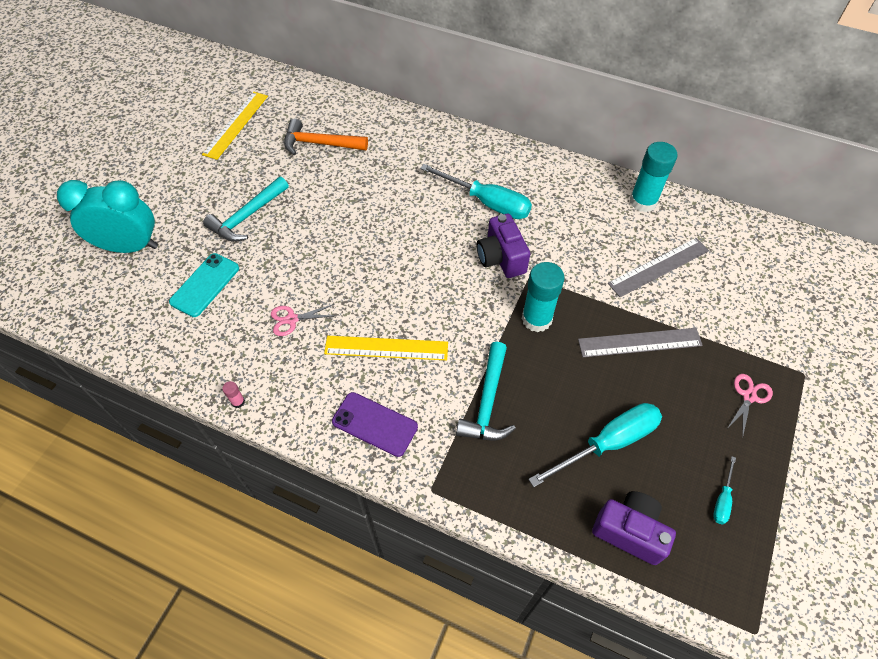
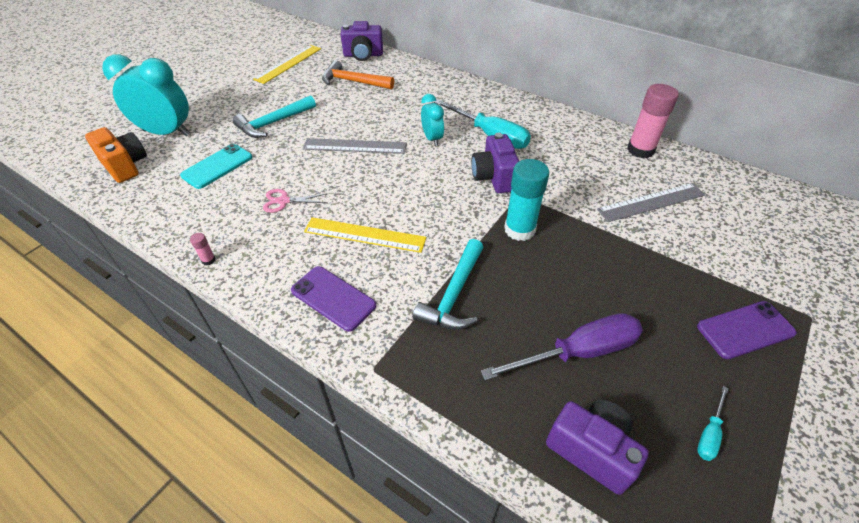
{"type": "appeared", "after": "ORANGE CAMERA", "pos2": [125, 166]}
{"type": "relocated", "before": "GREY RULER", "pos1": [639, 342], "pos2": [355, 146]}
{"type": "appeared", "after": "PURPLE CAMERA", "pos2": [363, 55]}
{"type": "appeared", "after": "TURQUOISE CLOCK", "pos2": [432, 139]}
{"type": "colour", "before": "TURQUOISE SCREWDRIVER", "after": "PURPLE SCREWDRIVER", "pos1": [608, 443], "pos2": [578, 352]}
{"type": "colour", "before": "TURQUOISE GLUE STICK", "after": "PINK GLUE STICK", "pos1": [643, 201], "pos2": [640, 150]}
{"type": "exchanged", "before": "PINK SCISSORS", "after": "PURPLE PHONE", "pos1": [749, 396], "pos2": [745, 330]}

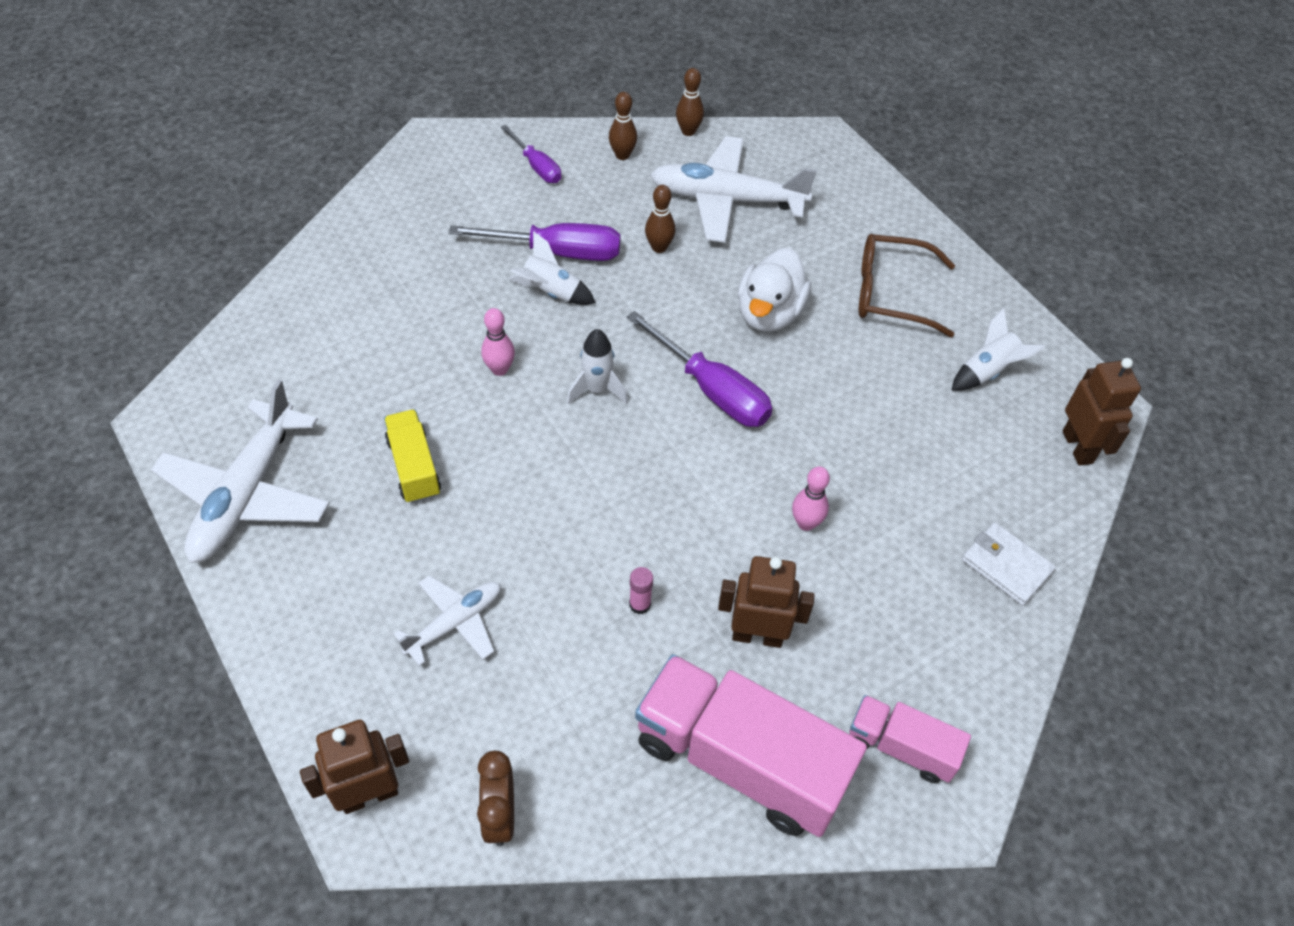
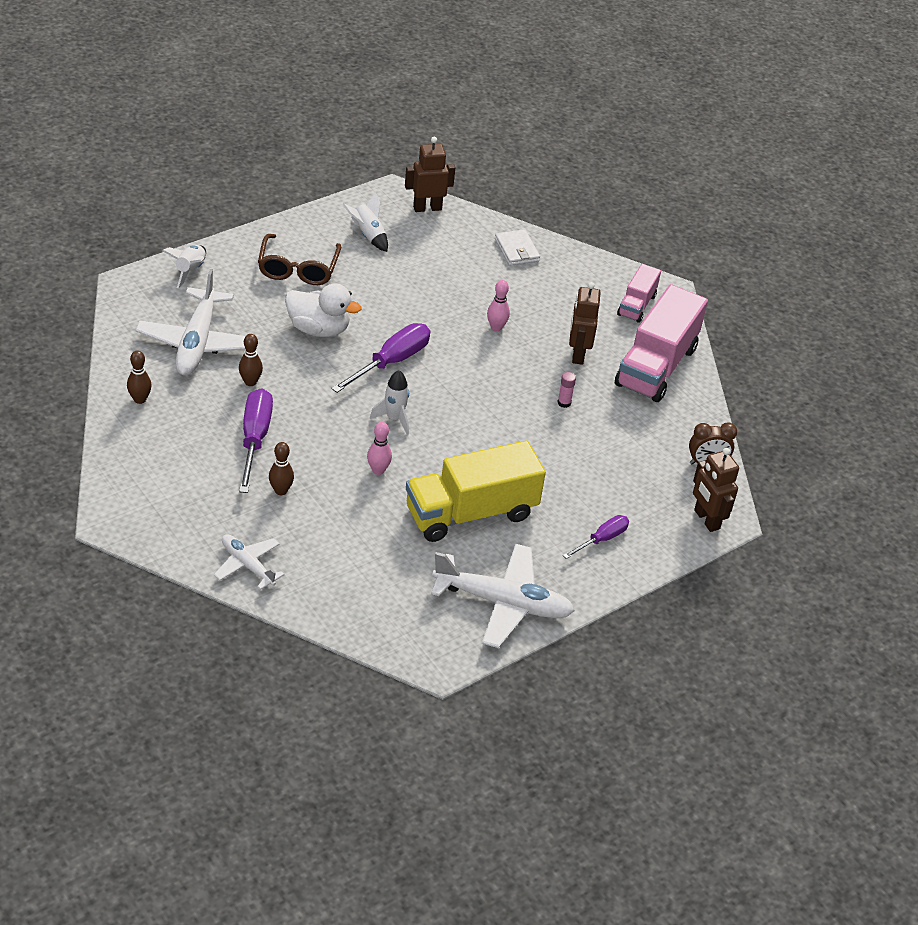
{"type": "relocated", "before": "WHITE ROCKET", "pos1": [550, 292], "pos2": [190, 271]}
{"type": "relocated", "before": "WHITE PLANE", "pos1": [455, 623], "pos2": [247, 565]}
{"type": "relocated", "before": "BROWN BOWLING PIN", "pos1": [688, 131], "pos2": [281, 490]}
{"type": "size", "before": "YELLOW TRUCK", "pos1": [414, 467], "pos2": [471, 513], "scale": 1.91}
{"type": "spun", "before": "WHITE WALLET", "pos1": [1006, 566], "pos2": [517, 250], "turn": -60}
{"type": "relocated", "before": "PURPLE SCREWDRIVER", "pos1": [537, 166], "pos2": [602, 539]}

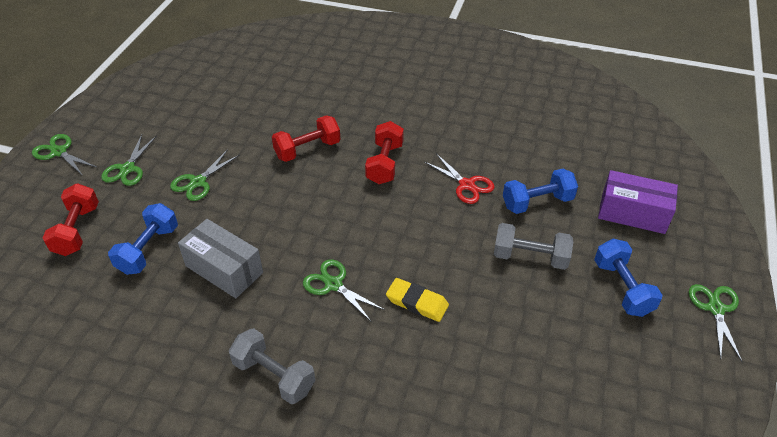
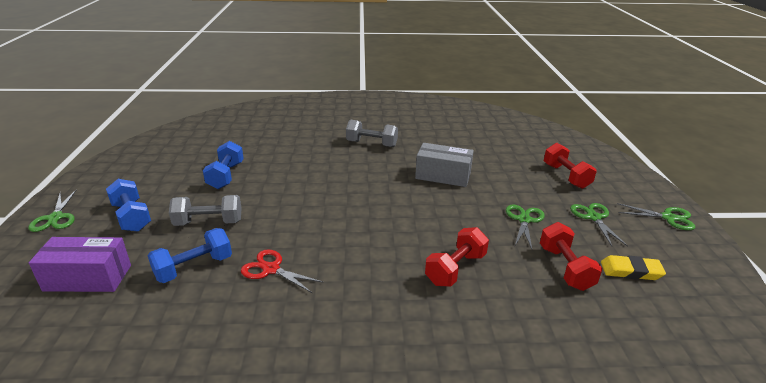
{"type": "relocated", "before": "BLUE DUMBBELL", "pos1": [148, 249], "pos2": [226, 176]}
{"type": "relocated", "before": "RED DUMBBELL", "pos1": [384, 164], "pos2": [565, 268]}
{"type": "relocated", "before": "YELLOW ERASER", "pos1": [417, 302], "pos2": [631, 271]}
{"type": "missing", "before": "GREEN SCISSORS", "pos1": [333, 284]}

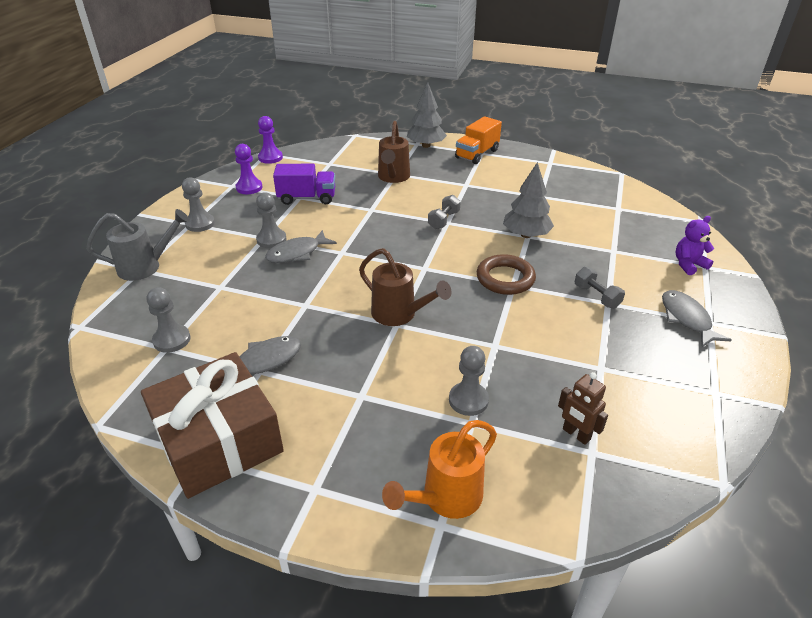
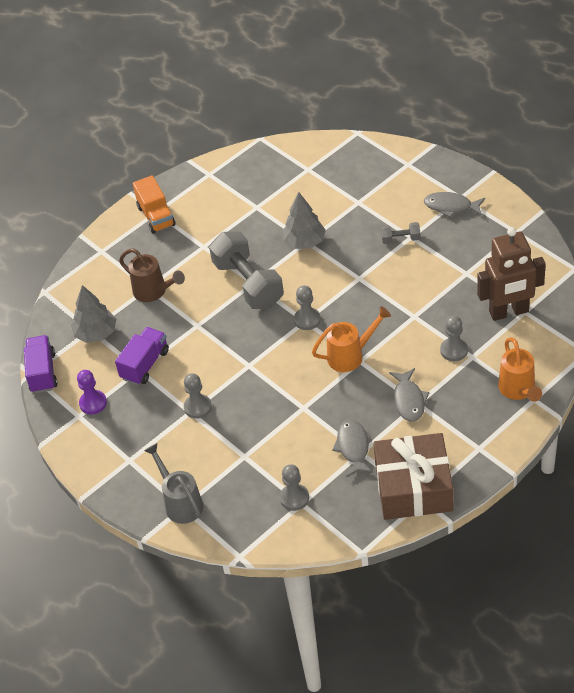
{"type": "exchanged", "before": "PURPLE PAWN", "after": "PURPLE TRUCK", "pos1": [270, 158], "pos2": [42, 372]}
{"type": "relocated", "before": "GREY TREE", "pos1": [426, 145], "pos2": [96, 333]}
{"type": "spun", "before": "GREY WATERING CAN", "pos1": [145, 267], "pos2": [181, 503], "turn": -45}
{"type": "size", "before": "GREY DUMBBELL", "pos1": [443, 220], "pos2": [248, 283], "scale": 2.26}
{"type": "relocated", "before": "GREY PAWN", "pos1": [200, 224], "pos2": [307, 320]}
{"type": "colour", "before": "BROWN WATERING CAN", "after": "ORANGE WATERING CAN", "pos1": [399, 314], "pos2": [350, 356]}
{"type": "relocated", "before": "GREY FISH", "pos1": [297, 253], "pos2": [409, 400]}
{"type": "size", "before": "BROWN ROBOT", "pos1": [576, 434], "pos2": [509, 312], "scale": 2.11}
{"type": "missing", "before": "BROWN RING", "pos1": [505, 278]}
{"type": "missing", "before": "PURPLE TEDDY BEAR", "pos1": [688, 264]}

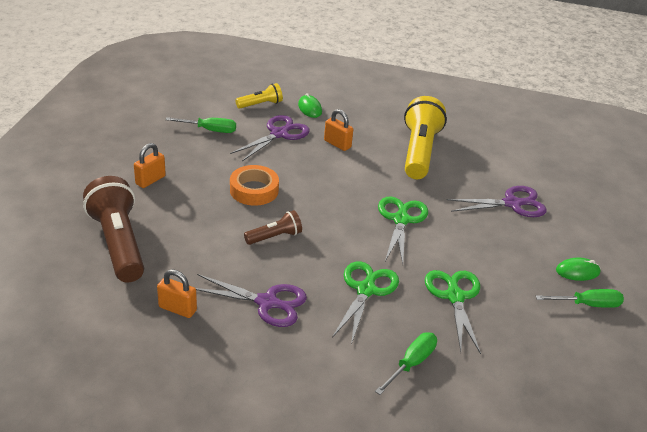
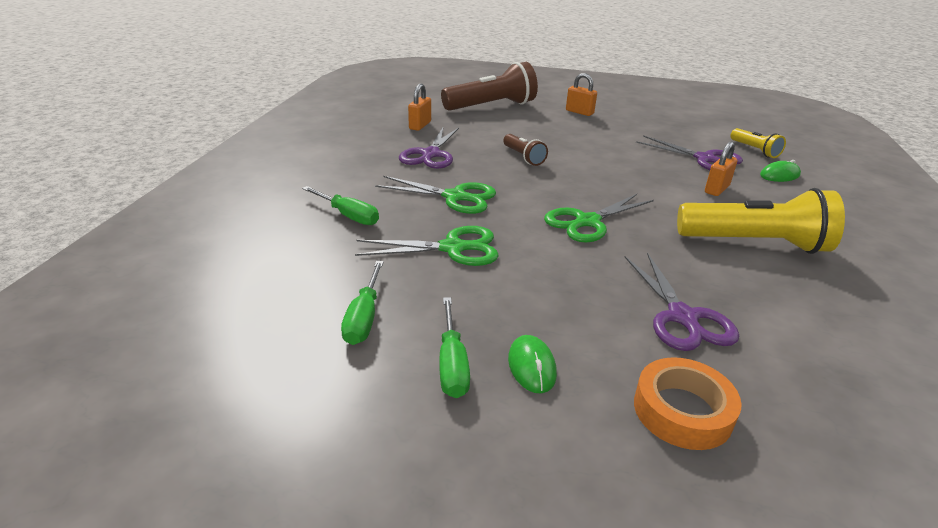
{"type": "relocated", "before": "GREEN SCREWDRIVER", "pos1": [210, 130], "pos2": [364, 318]}
{"type": "spun", "before": "GREEN SCISSORS", "pos1": [401, 219], "pos2": [587, 222], "turn": 135}
{"type": "relocated", "before": "ORANGE TAPE", "pos1": [254, 190], "pos2": [682, 411]}

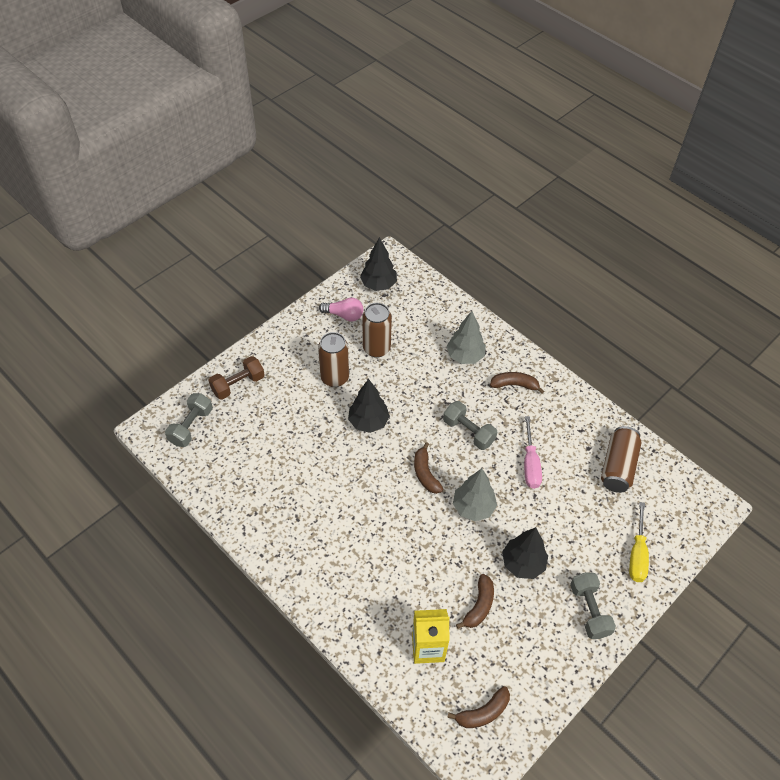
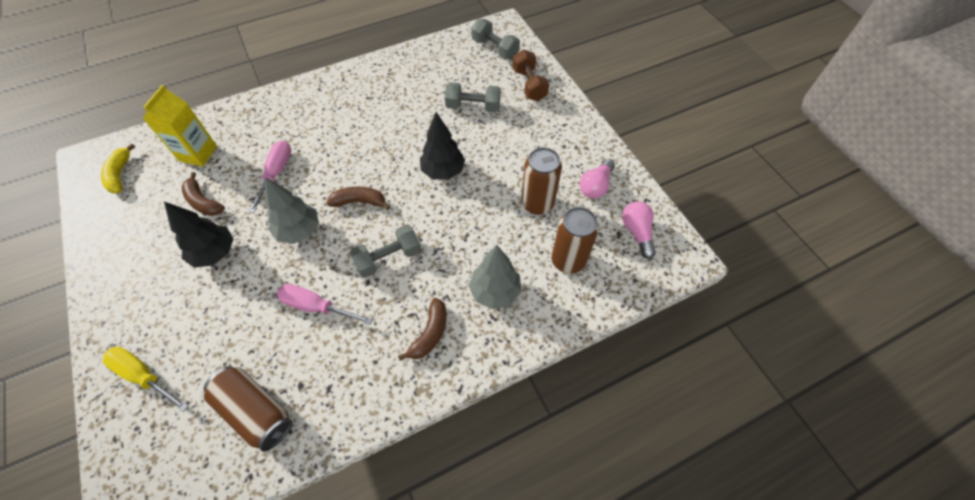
{"type": "colour", "before": "BROWN BANANA", "after": "YELLOW BANANA", "pos1": [483, 712], "pos2": [120, 174]}
{"type": "appeared", "after": "PINK SCREWDRIVER", "pos2": [276, 173]}
{"type": "relocated", "before": "GREY DUMBBELL", "pos1": [589, 610], "pos2": [473, 106]}
{"type": "relocated", "before": "BROWN CAN", "pos1": [334, 378], "pos2": [568, 260]}
{"type": "exchanged", "before": "BLACK TREE", "after": "PINK LIGHT BULB", "pos1": [378, 285], "pos2": [637, 232]}

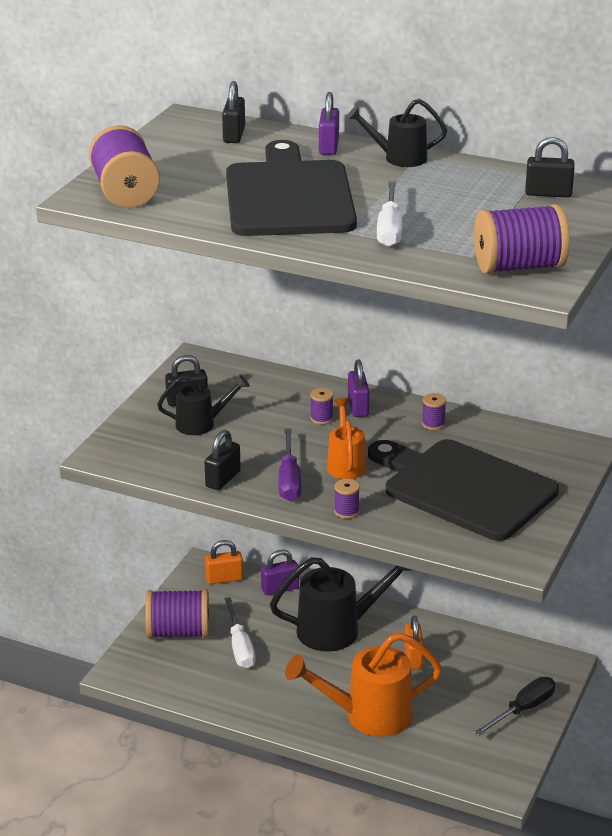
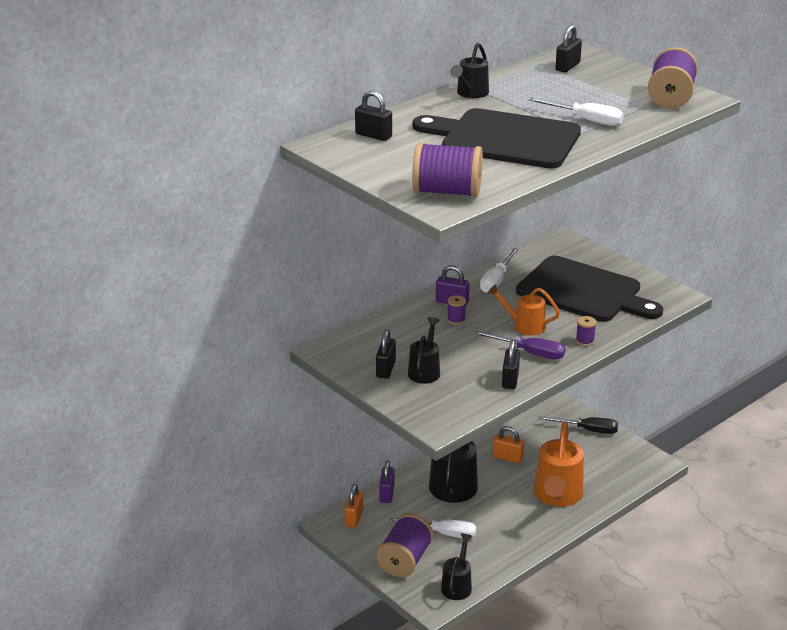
{"type": "appeared", "after": "BLACK WATERING CAN", "pos2": [457, 585]}
{"type": "exchanged", "before": "PURPLE SPOOL", "after": "WHITE SCREWDRIVER", "pos1": [433, 424], "pos2": [496, 280]}
{"type": "spun", "before": "BLACK PADLOCK", "pos1": [223, 479], "pos2": [510, 379], "turn": 45}
{"type": "spun", "before": "BLACK CUTTING BOARD", "pos1": [463, 488], "pos2": [584, 291], "turn": -120}
{"type": "spun", "before": "BLACK SCREWDRIVER", "pos1": [523, 709], "pos2": [588, 430], "turn": 120}
{"type": "missing", "before": "PURPLE PADLOCK", "pos1": [328, 147]}

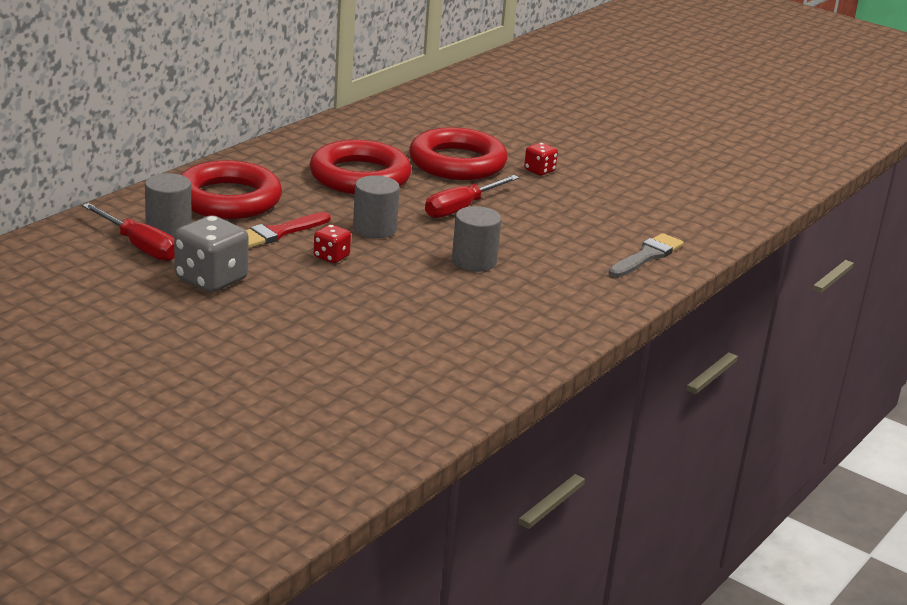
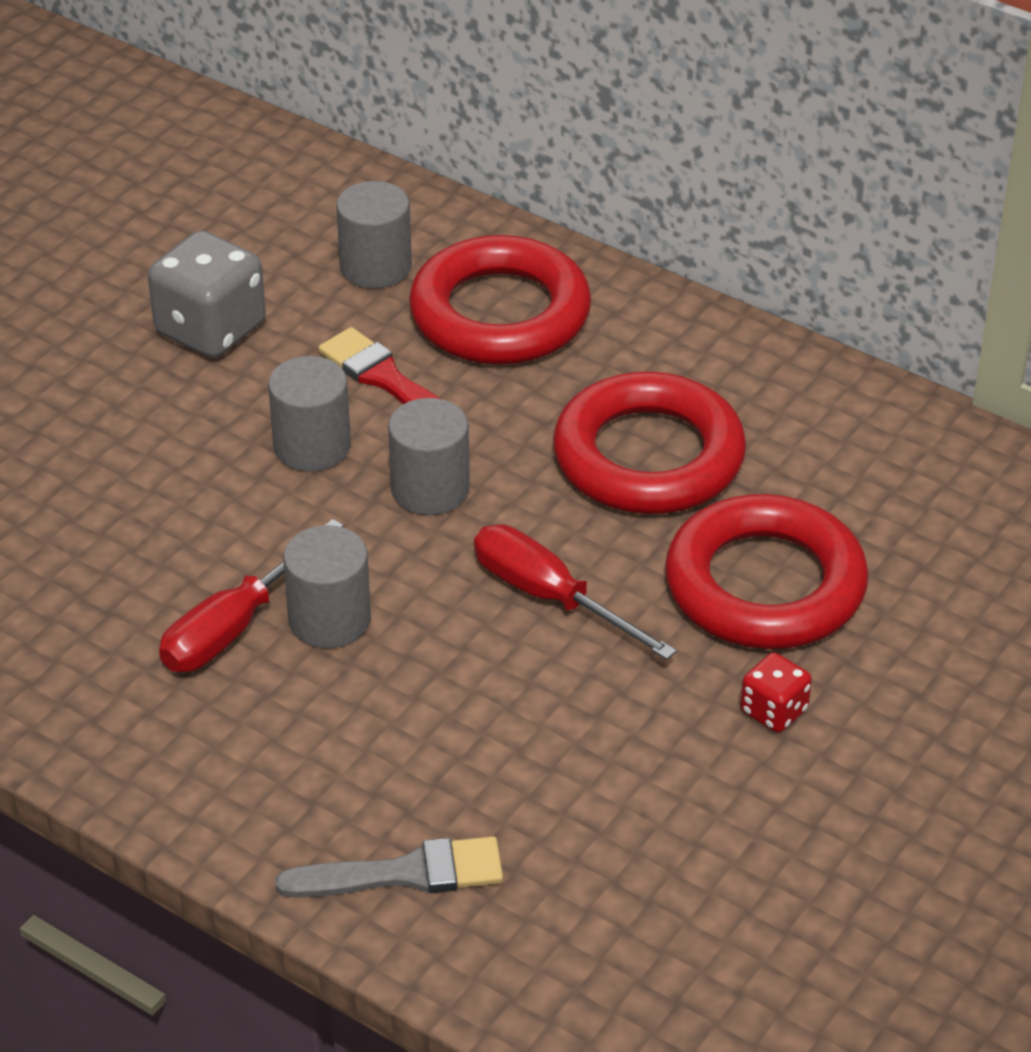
{"type": "relocated", "before": "RED SCREWDRIVER", "pos1": [139, 246], "pos2": [235, 626]}
{"type": "exchanged", "before": "RED DICE", "after": "GREY CYLINDER", "pos1": [331, 257], "pos2": [312, 446]}
{"type": "spun", "before": "GREY BRUSH", "pos1": [647, 256], "pos2": [404, 873], "turn": -45}

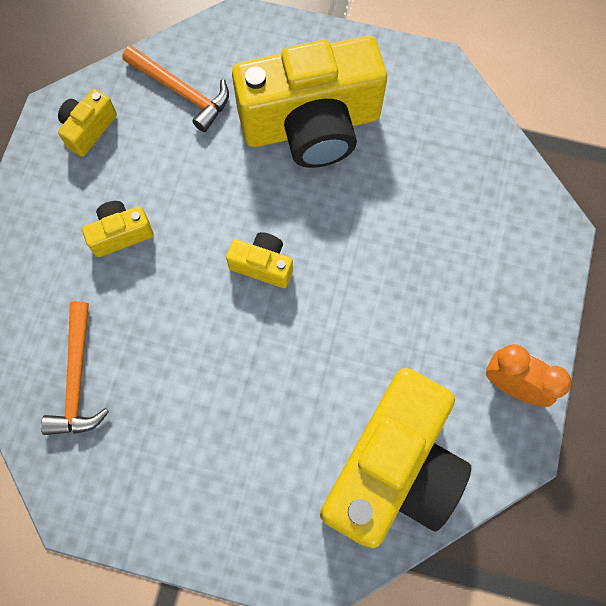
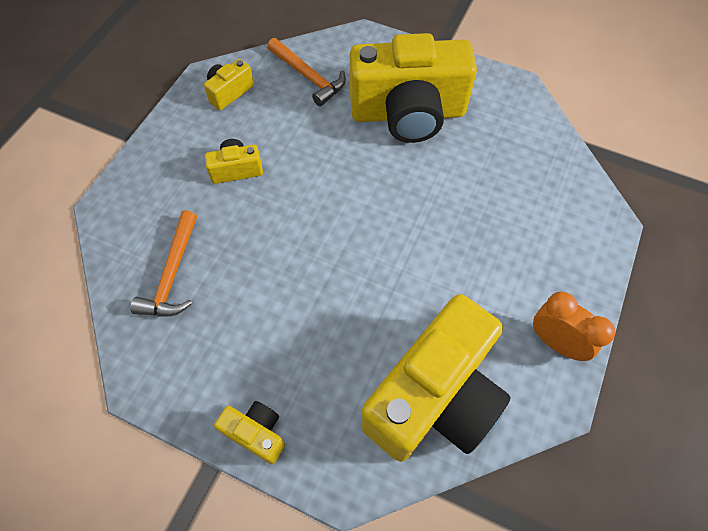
{"type": "relocated", "before": "YELLOW CAMERA", "pos1": [262, 265], "pos2": [256, 433]}

